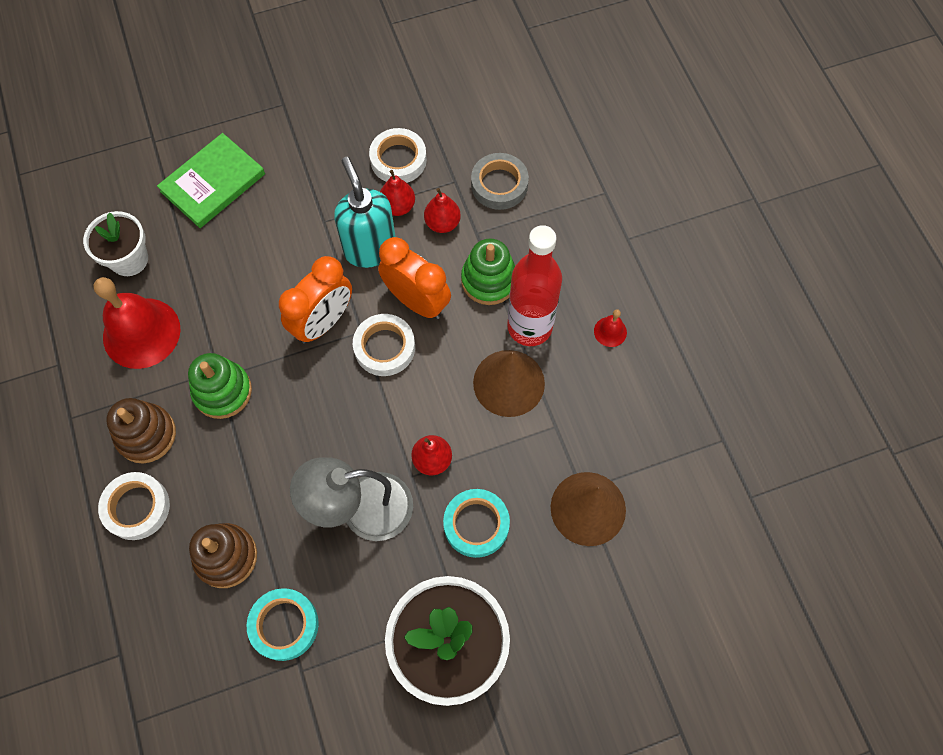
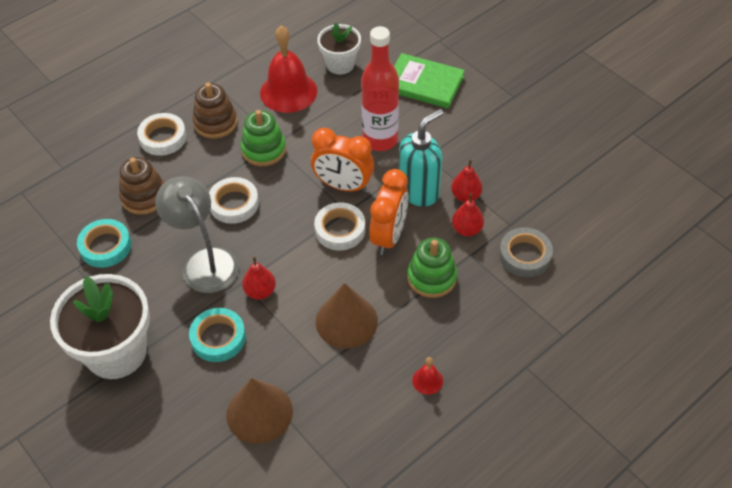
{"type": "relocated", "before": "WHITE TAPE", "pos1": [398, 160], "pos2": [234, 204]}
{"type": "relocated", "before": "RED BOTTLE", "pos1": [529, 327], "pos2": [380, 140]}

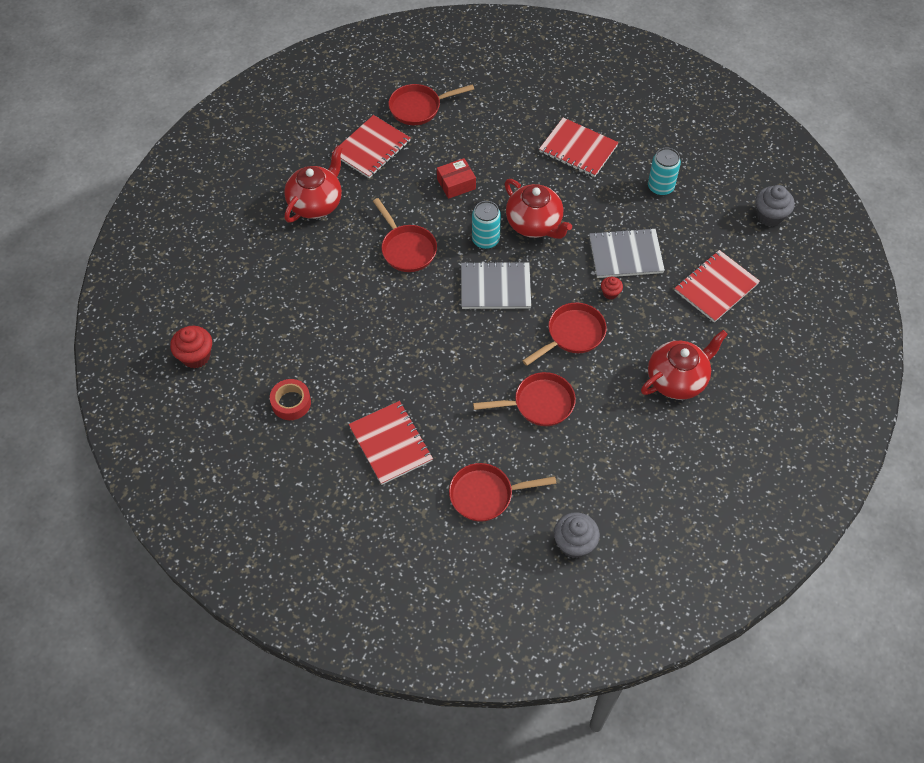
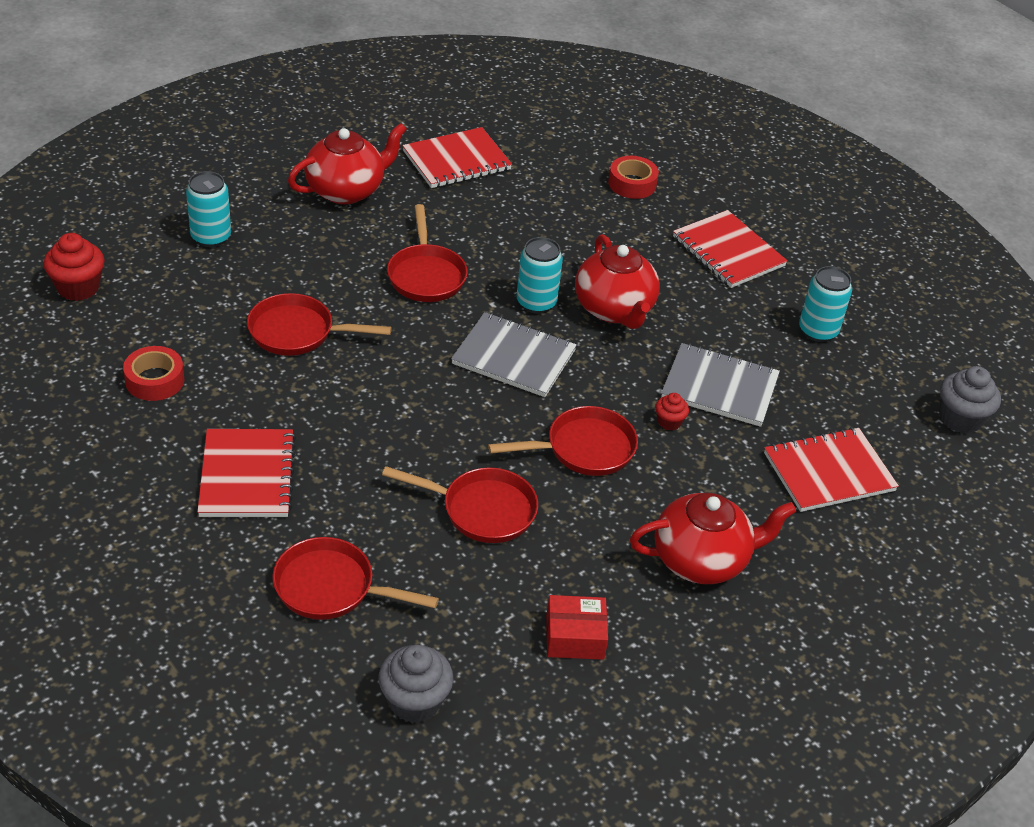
{"type": "appeared", "after": "TURQUOISE CAN", "pos2": [211, 237]}
{"type": "relocated", "before": "RED PAN", "pos1": [418, 108], "pos2": [297, 332]}
{"type": "relocated", "before": "RED BOX", "pos1": [456, 184], "pos2": [575, 637]}
{"type": "appeared", "after": "RED TAPE", "pos2": [632, 184]}

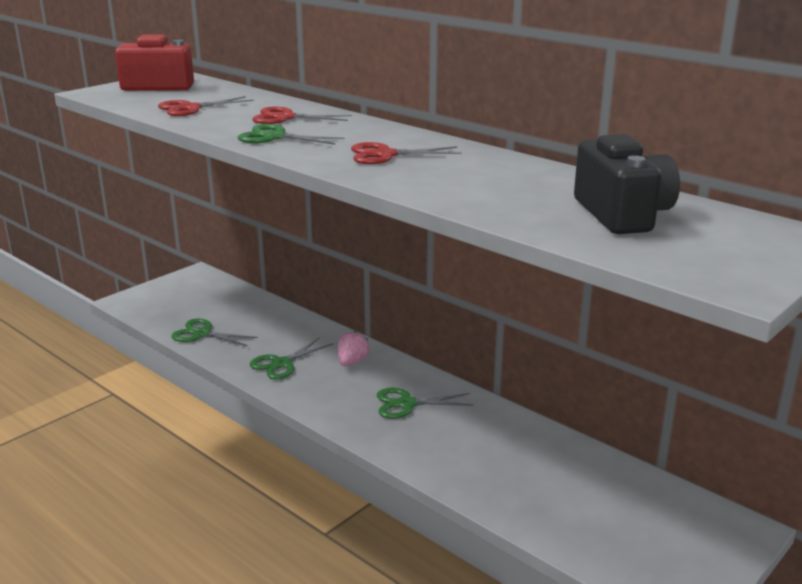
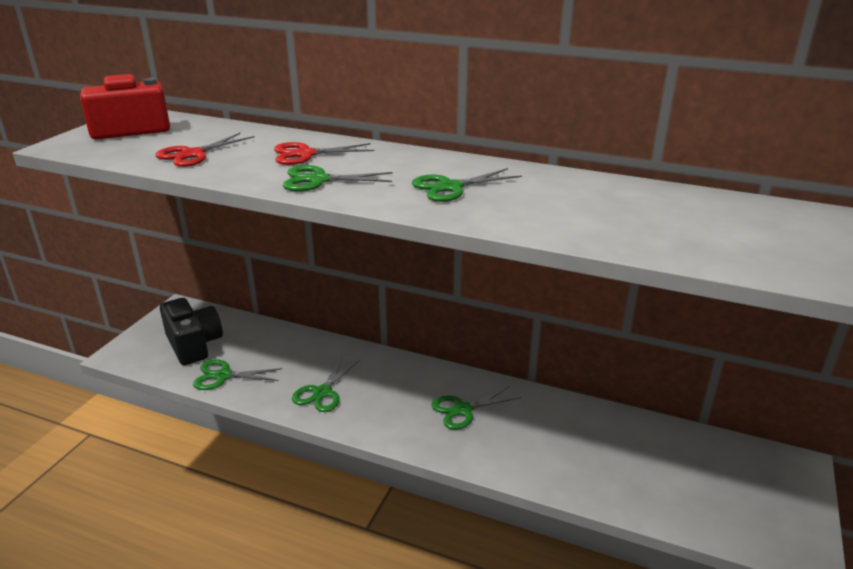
{"type": "relocated", "before": "BLACK CAMERA", "pos1": [622, 214], "pos2": [194, 344]}
{"type": "colour", "before": "RED SCISSORS", "after": "GREEN SCISSORS", "pos1": [385, 155], "pos2": [450, 187]}
{"type": "missing", "before": "PINK STRAWBERRY", "pos1": [352, 362]}

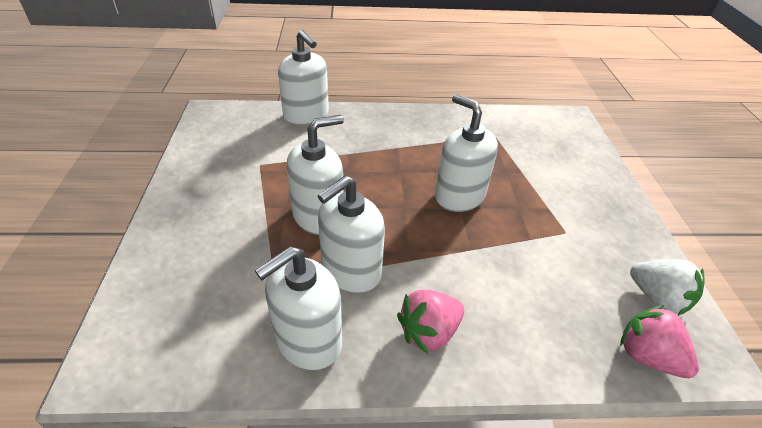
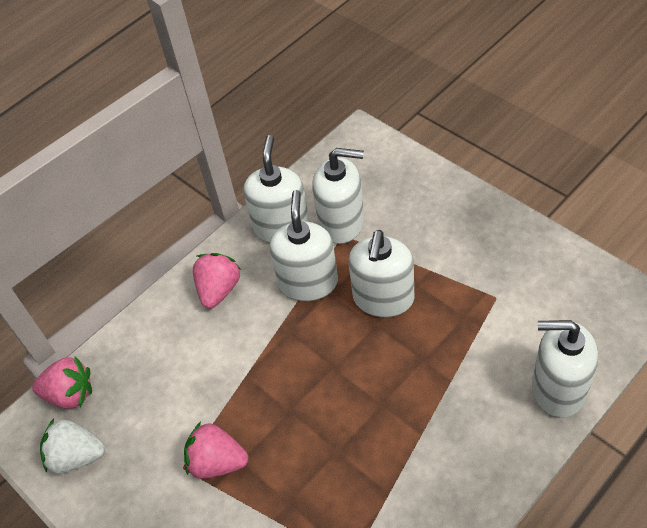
{"type": "appeared", "after": "PINK STRAWBERRY", "pos2": [217, 462]}
{"type": "relocated", "before": "WHITE SOAP DISPENSER", "pos1": [459, 196], "pos2": [342, 223]}

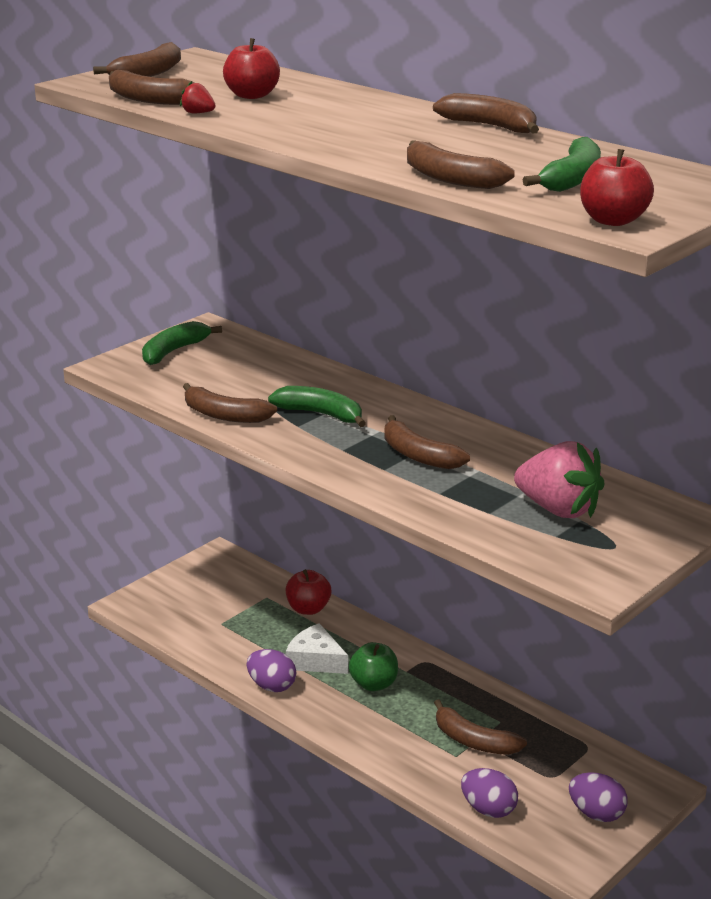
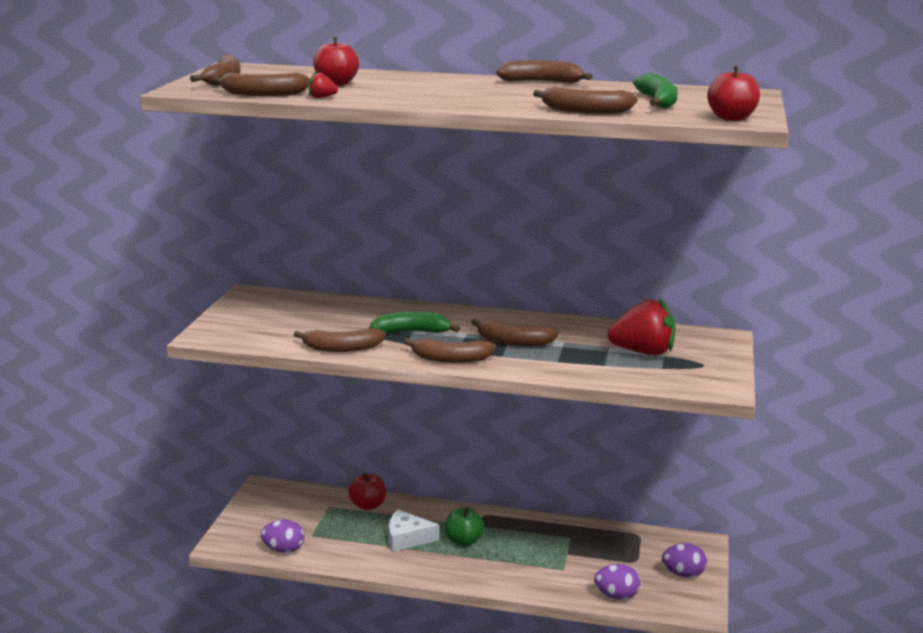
{"type": "relocated", "before": "PURPLE EGG", "pos1": [271, 686], "pos2": [284, 550]}
{"type": "relocated", "before": "BROWN BANANA", "pos1": [474, 741], "pos2": [451, 359]}
{"type": "colour", "before": "PINK STRAWBERRY", "after": "RED STRAWBERRY", "pos1": [558, 509], "pos2": [643, 352]}
{"type": "missing", "before": "GREEN BANANA", "pos1": [174, 351]}

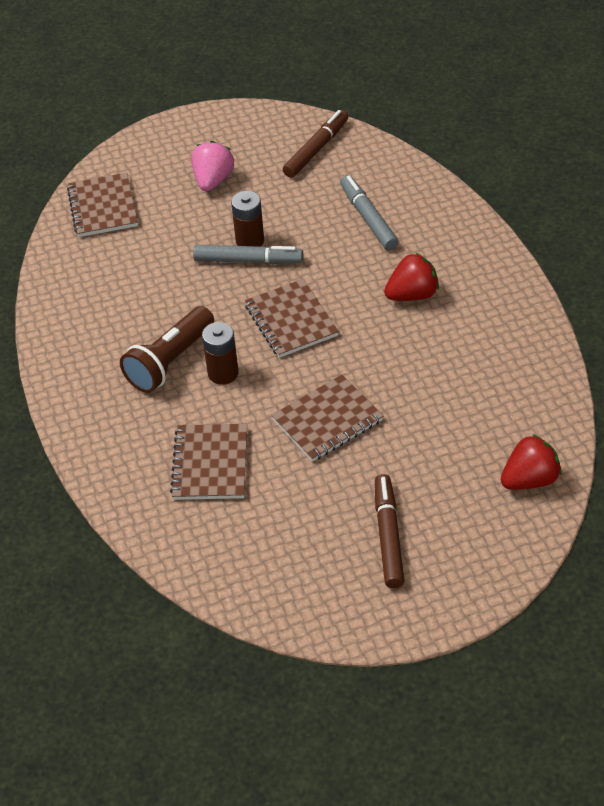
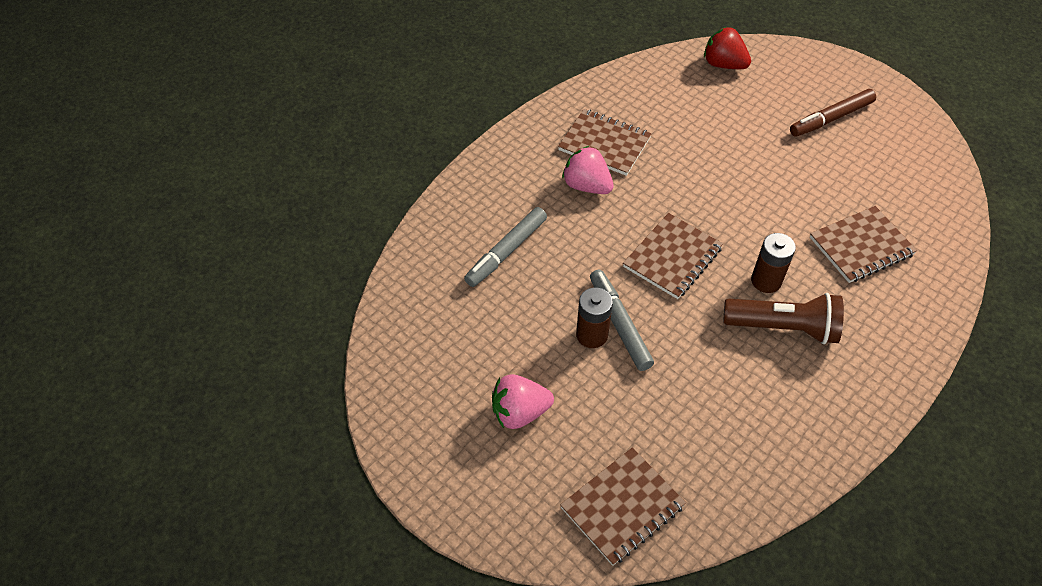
{"type": "relocated", "before": "BROWN NOTEBOOK", "pos1": [327, 420], "pos2": [604, 144]}
{"type": "colour", "before": "RED STRAWBERRY", "after": "PINK STRAWBERRY", "pos1": [412, 295], "pos2": [587, 186]}
{"type": "missing", "before": "BROWN MARKER", "pos1": [316, 149]}

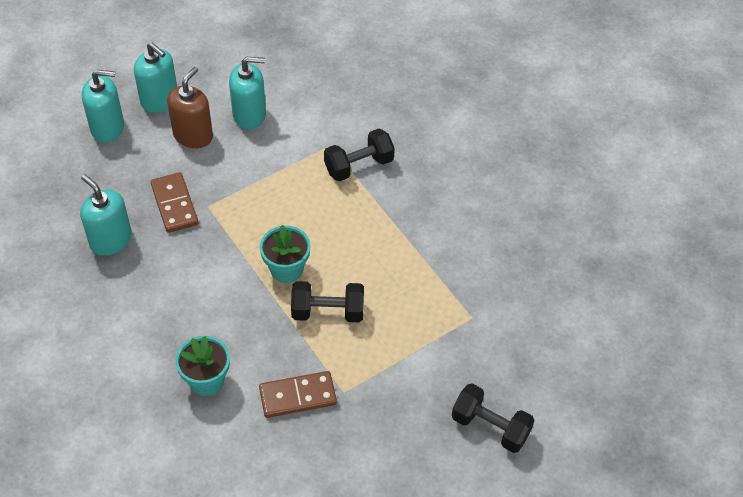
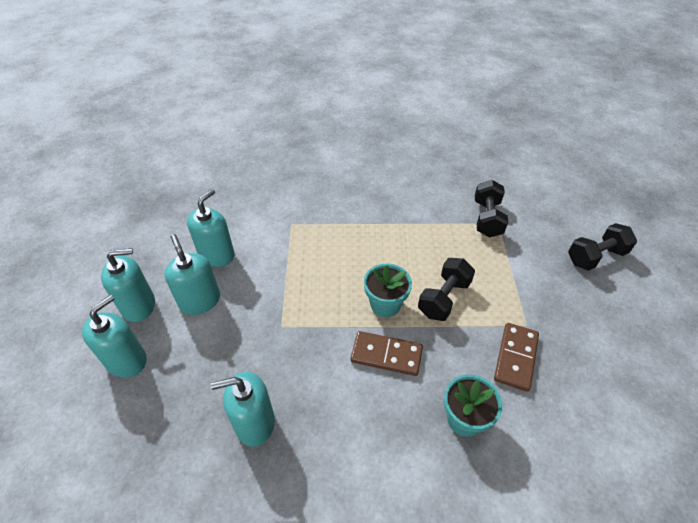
{"type": "colour", "before": "BROWN SOAP DISPENSER", "after": "TURQUOISE SOAP DISPENSER", "pos1": [193, 135], "pos2": [200, 301]}
{"type": "relocated", "before": "BROWN DOMINO", "pos1": [174, 204], "pos2": [386, 355]}
{"type": "relocated", "before": "BLACK DUMBBELL", "pos1": [359, 165], "pos2": [487, 219]}

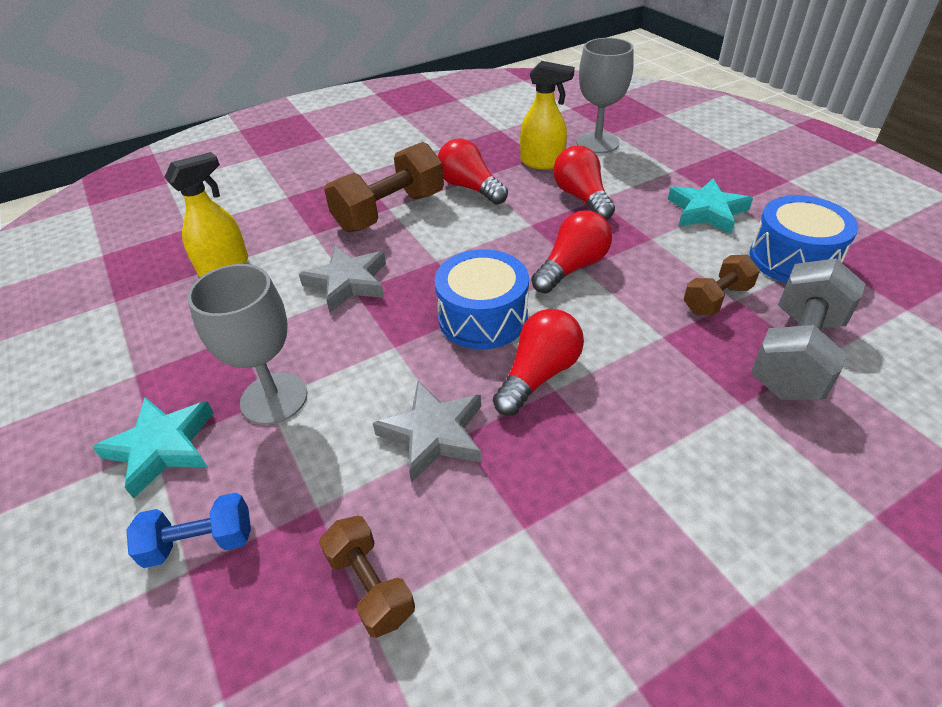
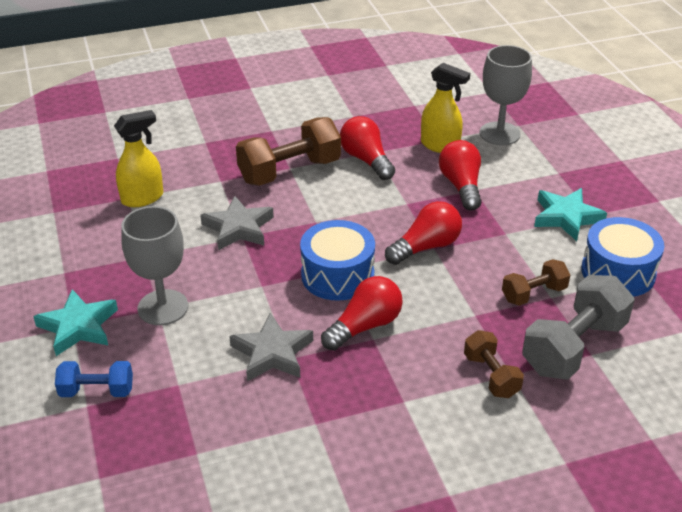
{"type": "relocated", "before": "BROWN DUMBBELL", "pos1": [370, 586], "pos2": [491, 376]}

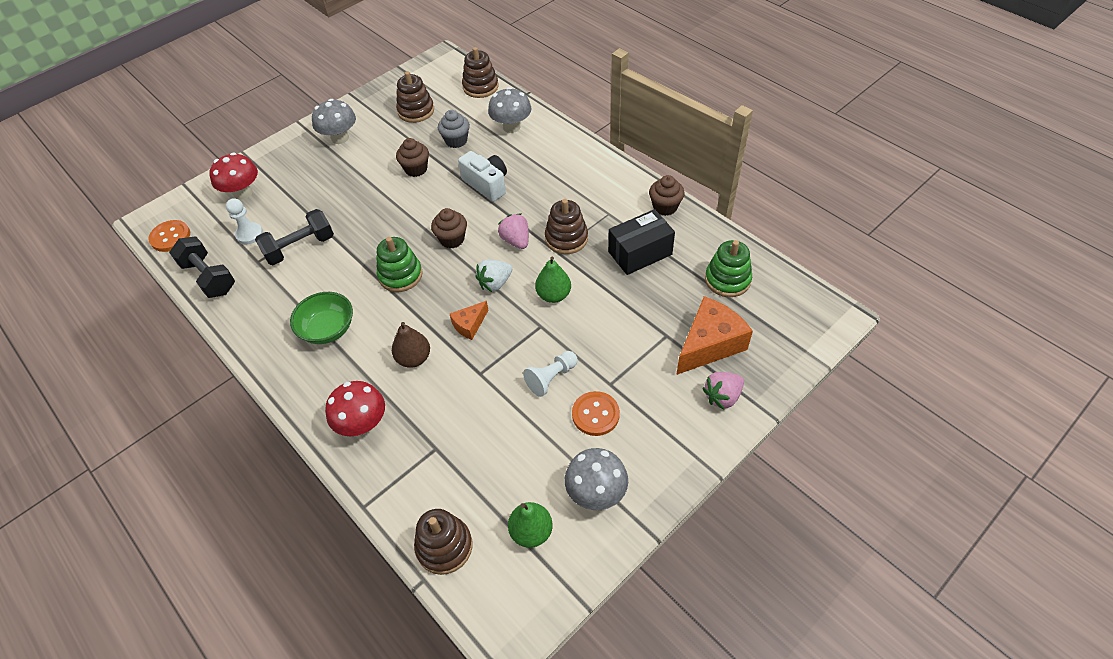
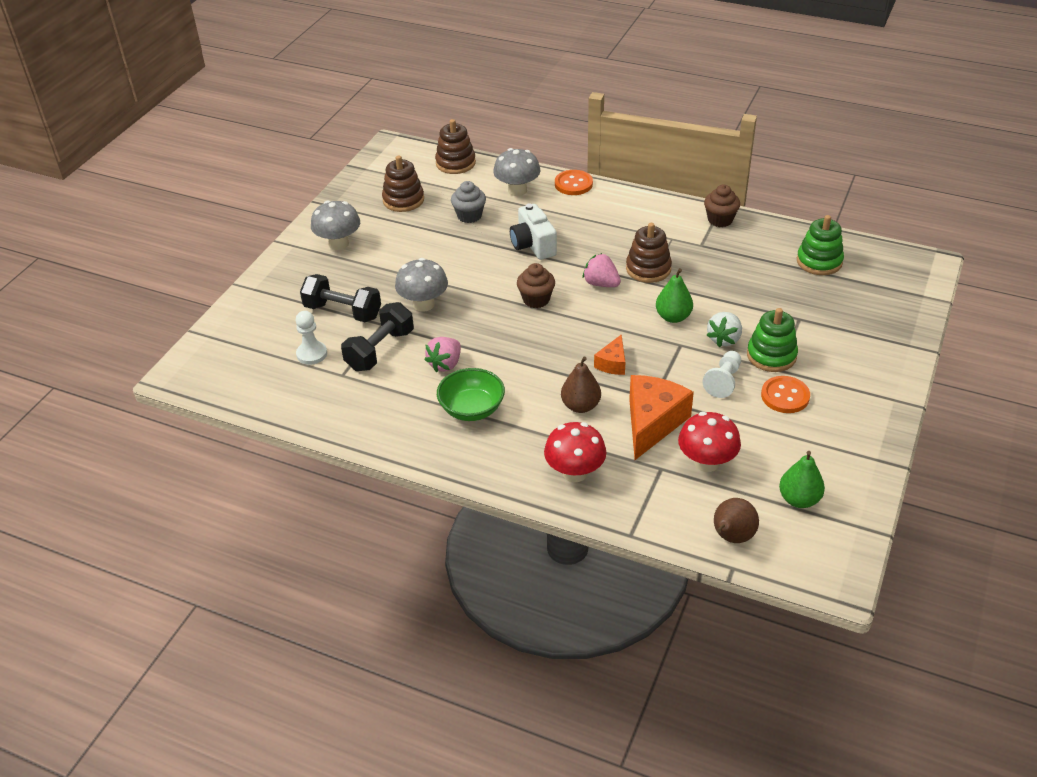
{"type": "relocated", "before": "BLACK DUMBBELL", "pos1": [209, 277], "pos2": [343, 311]}
{"type": "relocated", "before": "GREY MUSHROOM", "pos1": [596, 493], "pos2": [423, 304]}
{"type": "relocated", "before": "PINK STRAWBERRY", "pos1": [722, 397], "pos2": [445, 364]}
{"type": "spun", "before": "WHITE CAMERA", "pos1": [487, 184], "pos2": [533, 245], "turn": -135}
{"type": "relocated", "before": "ORANGE BUTTON", "pos1": [170, 237], "pos2": [573, 184]}
{"type": "relocated", "before": "ORANGE CHEESE", "pos1": [709, 344], "pos2": [652, 423]}
{"type": "relocated", "before": "RED MUSHROOM", "pos1": [243, 193], "pos2": [706, 462]}
{"type": "relocated", "before": "WHITE STRAWBERRY", "pos1": [495, 283], "pos2": [724, 339]}
{"type": "exchanged", "before": "BROWN STACKING TOY", "after": "BROWN PEAR", "pos1": [444, 546], "pos2": [731, 537]}
{"type": "relocated", "before": "GREEN STACKING TOY", "pos1": [400, 275], "pos2": [771, 355]}
{"type": "missing", "before": "BROWN CUPCAKE", "pos1": [416, 169]}
{"type": "missing", "before": "BLACK BOX", "pos1": [640, 253]}

